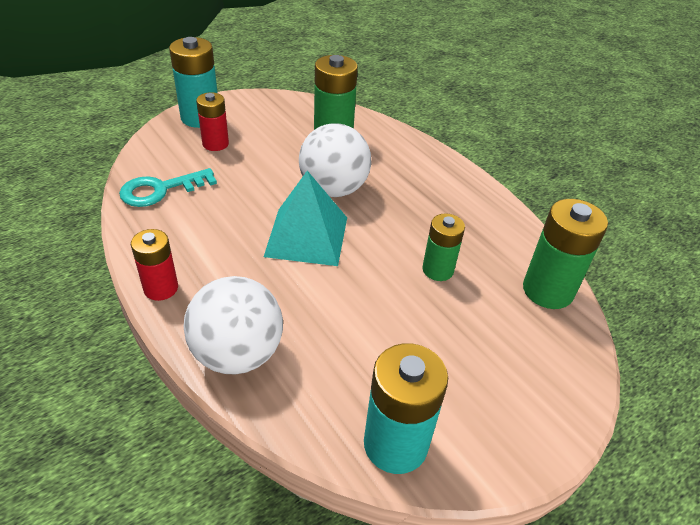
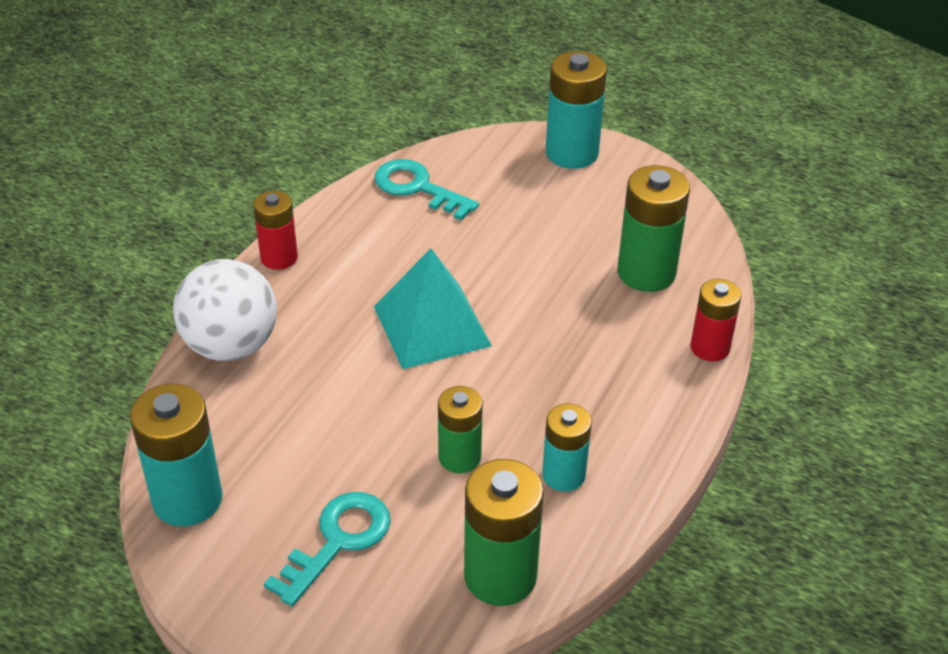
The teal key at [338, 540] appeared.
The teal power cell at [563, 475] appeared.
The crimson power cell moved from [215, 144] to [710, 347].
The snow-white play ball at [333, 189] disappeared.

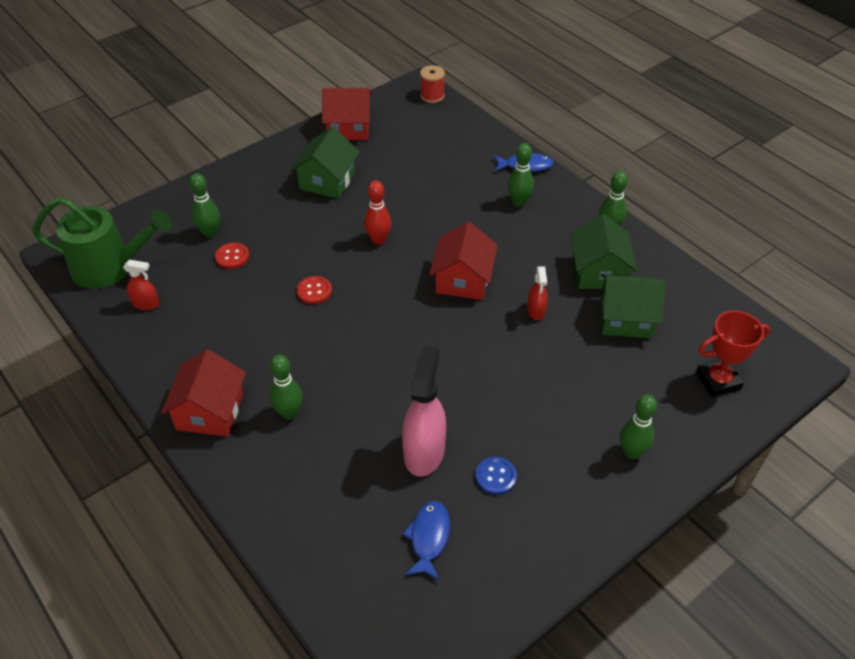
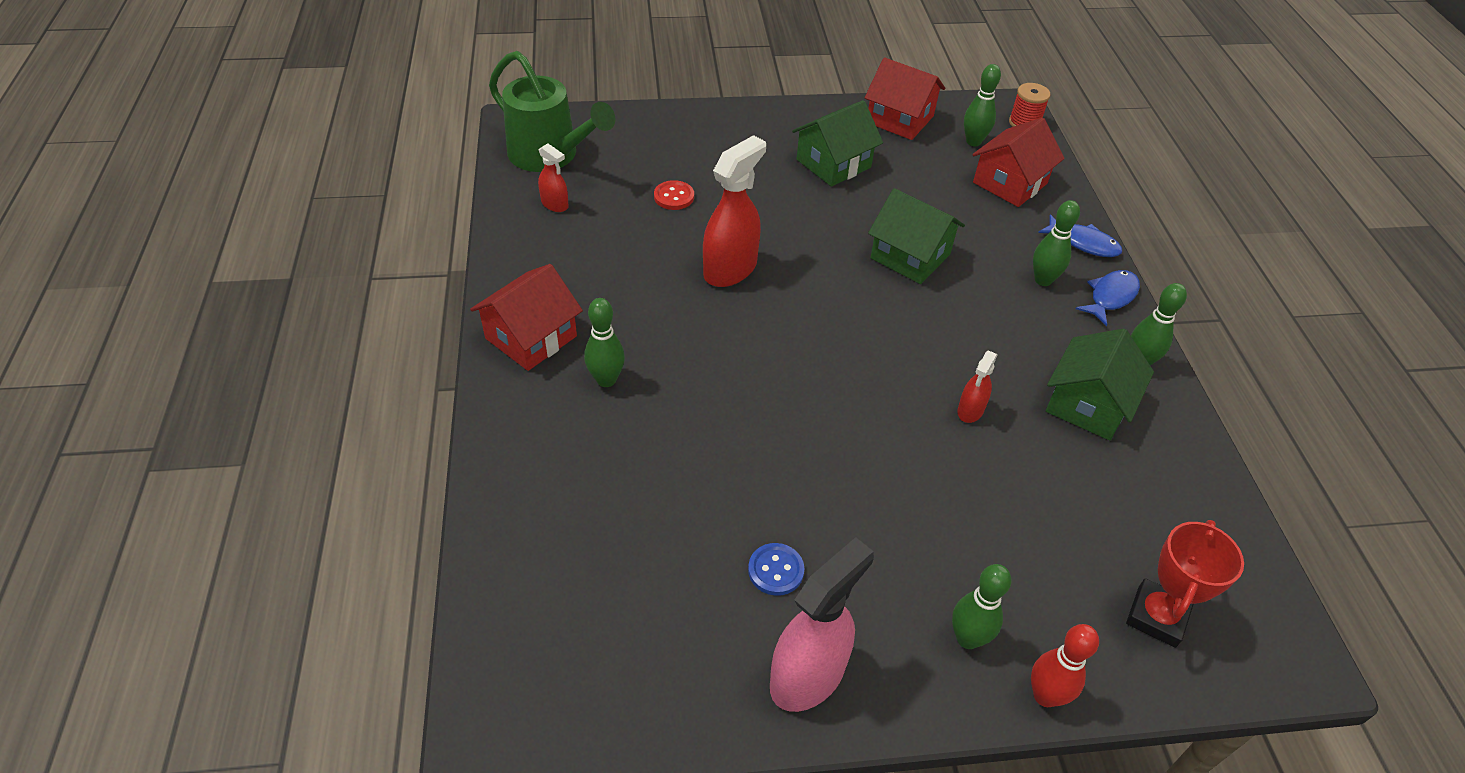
The crimson shirt button at [314, 291] was replaced by the crimson sprayer at [730, 269].
The rosy sprayer moved from [424, 451] to [808, 675].
The green cottage moved from [626, 318] to [910, 256].
The green tenpin moved from [210, 233] to [973, 142].
The crimson cottage moved from [463, 280] to [1010, 183].
The crimson tenpin moved from [378, 240] to [1045, 695].
The blue fish moved from [429, 538] to [1110, 297].
The crimson trophy at [718, 381] turned 75 degrees counterclockwise.

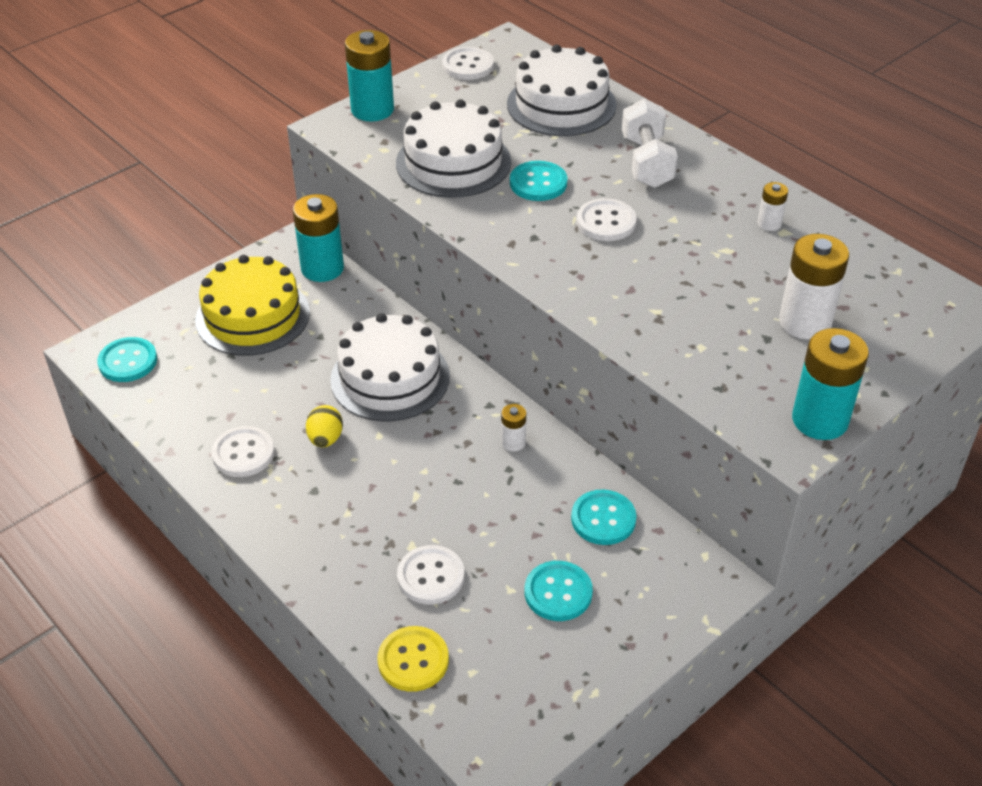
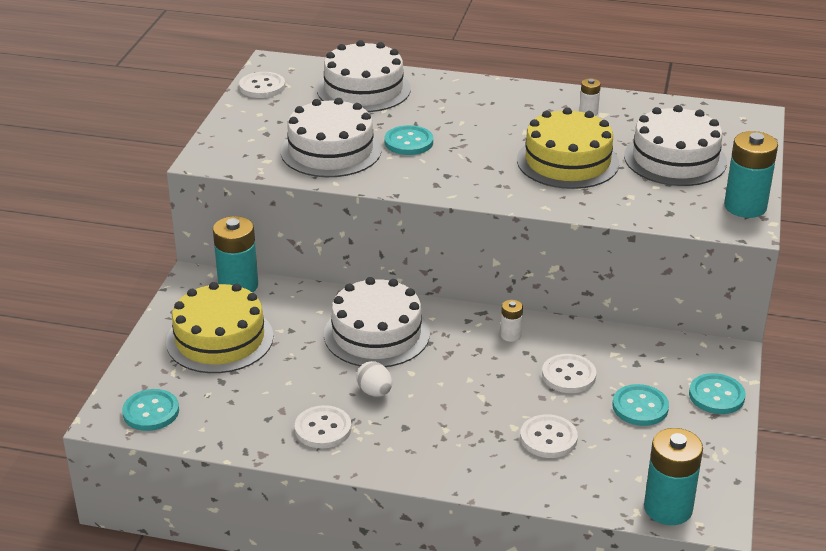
The bright yellow egg shape at [325, 439] became the snow-white egg shape at [375, 392].
The bright yellow cake at [567, 161] appeared.
The snow-white shirt button moved from [606, 222] to [568, 375].
The snow-white power cell at [805, 322] was replaced by the snow-white cake at [675, 159].
The teal power cell moved from [372, 110] to [668, 508].
The teal shirt button moved from [603, 519] to [716, 396].
The bright yellow shirt button at [413, 660] disappeared.
The snow-white hand weight at [647, 162] disappeared.

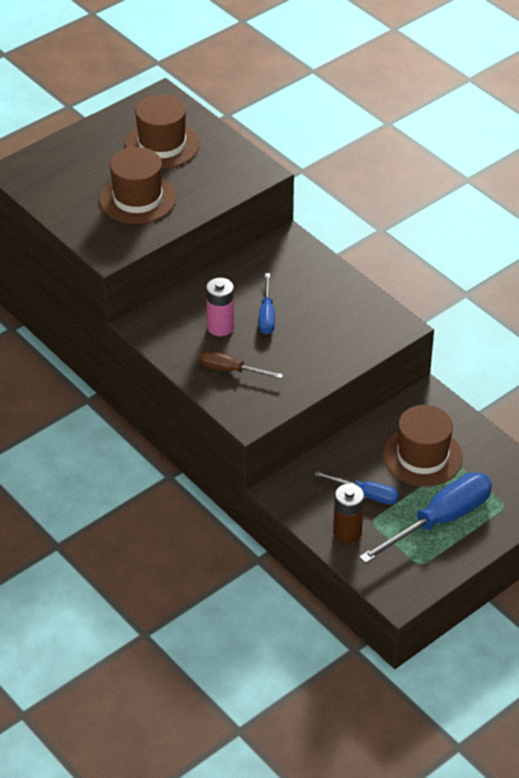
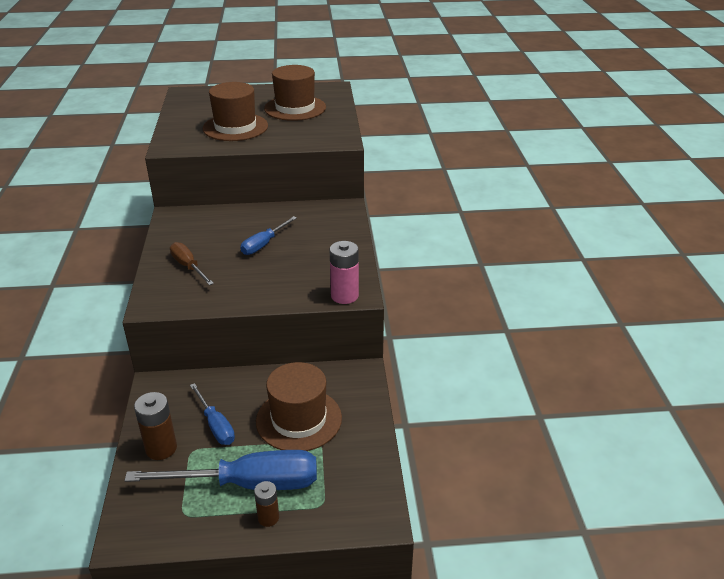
The russet power cell at [268, 518] appeared.
The rosy power cell moved from [220, 327] to [344, 296].

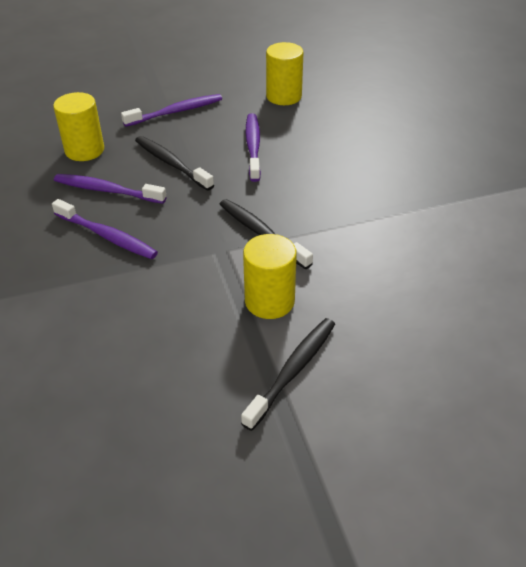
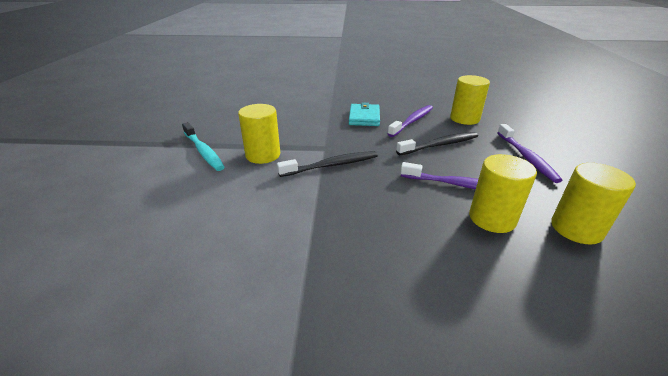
The black dental brush at [293, 371] became the teal dental brush at [203, 151].
The purple dental brush at [107, 236] was replaced by the teal card wallet at [364, 117].
The bright yellow solid cylinder at [492, 218] appeared.

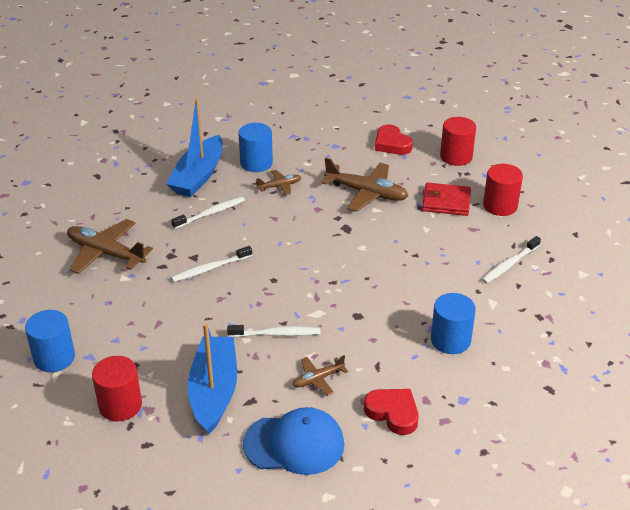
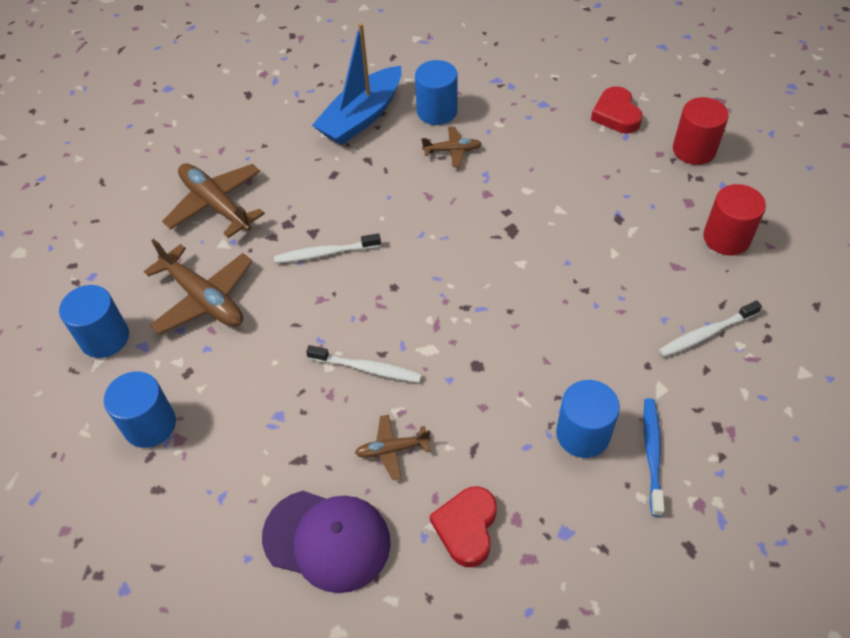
The crimson solid cylinder at [120, 405] became the blue solid cylinder at [150, 424].
The russet plane moved from [367, 193] to [204, 299].
The blue baseball cap at [294, 444] became the purple baseball cap at [327, 540].
The crimson love heart at [393, 413] turned 135 degrees counterclockwise.
The blue dental brush at [652, 454] appeared.
The snow-white dental brush at [210, 213] disappeared.
The blue sailboat at [214, 391] disappeared.
The crimson card wallet at [446, 202] disappeared.

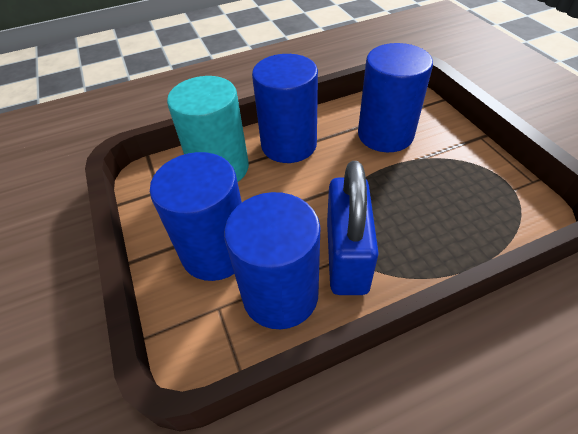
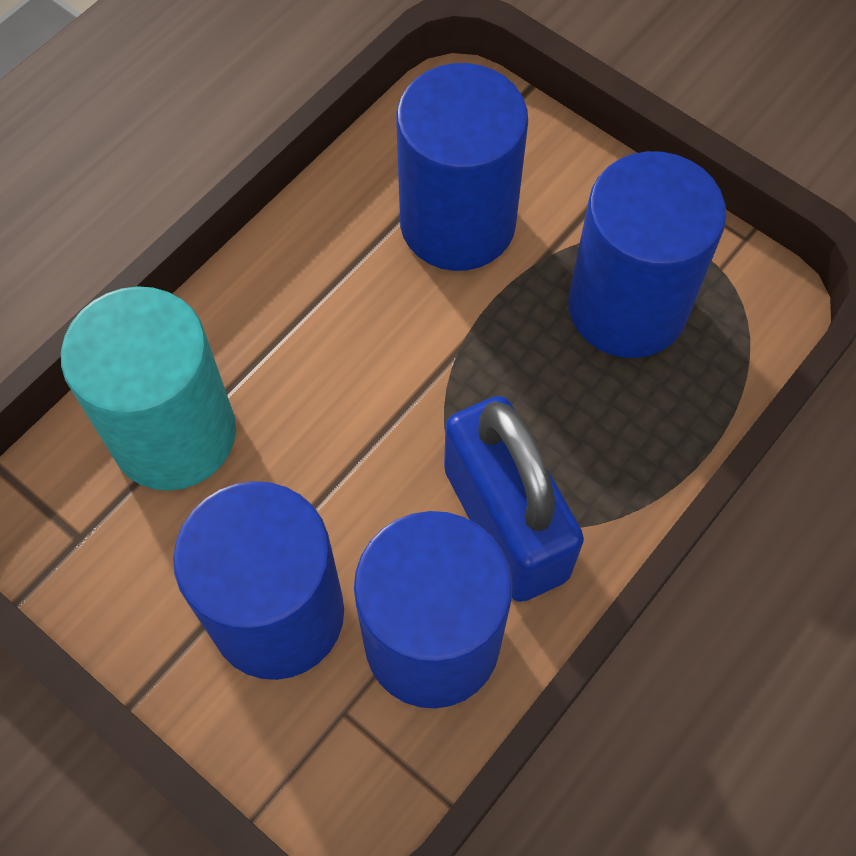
The blue solid cylinder moved from [289, 145] to [627, 307].

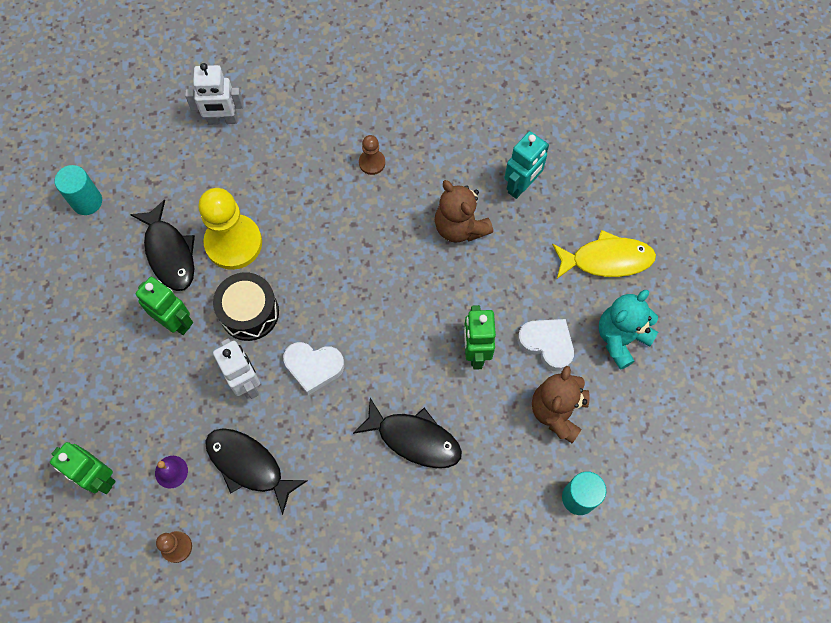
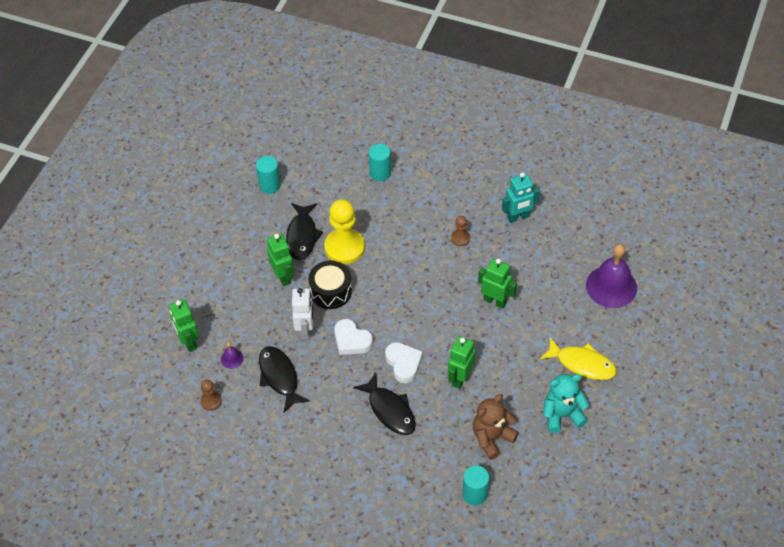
The snow-white robot figure at [223, 120] was replaced by the teal solid cylinder at [380, 173].
The snow-white love heart moved from [547, 344] to [403, 363].
The russet stuffed bear at [460, 227] was replaced by the green robot figure at [495, 301].
The teal robot figure moved from [521, 186] to [518, 217].
The purple bell at [611, 286] appeared.

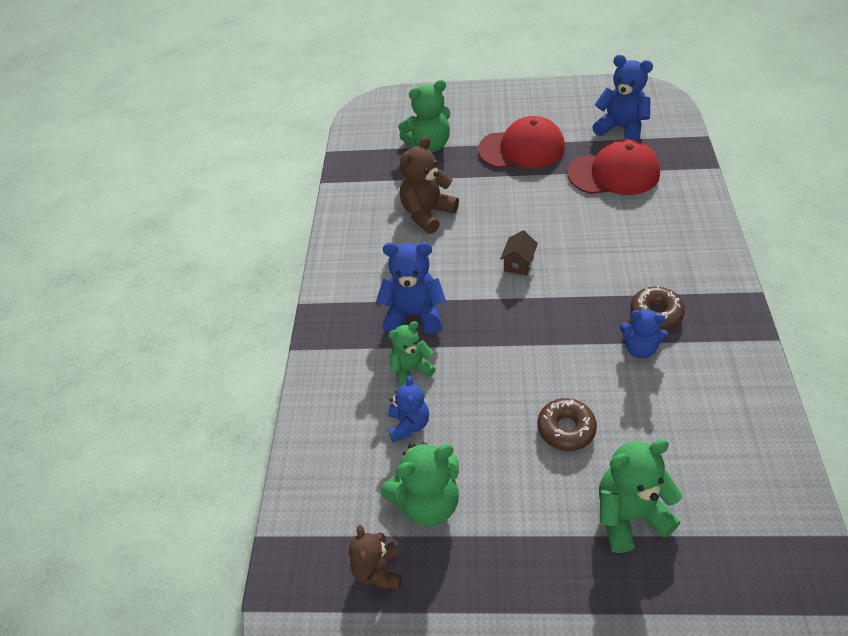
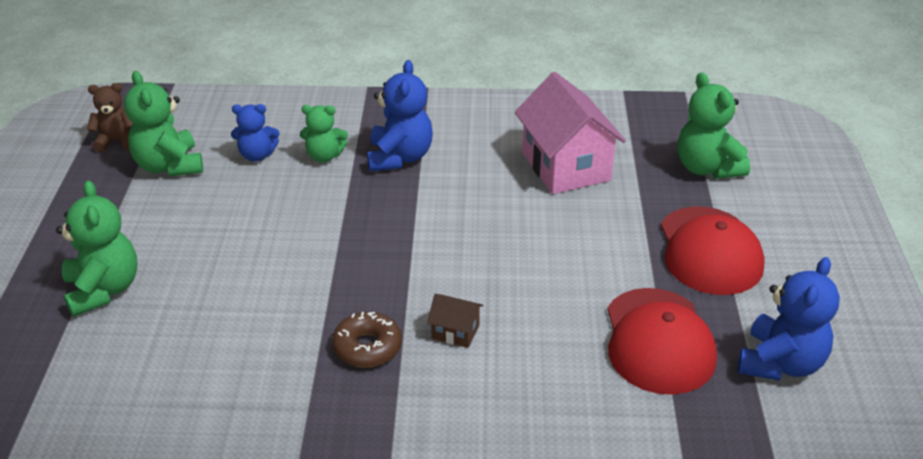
The green stuffed bear at [411, 369] turned 120 degrees clockwise.
The russet cottage moved from [518, 264] to [455, 332].
The russet stuffed bear at [427, 214] was replaced by the rosy cottage at [566, 166].
The russet doughnut at [566, 429] disappeared.
The blue stuffed bear at [639, 348] disappeared.

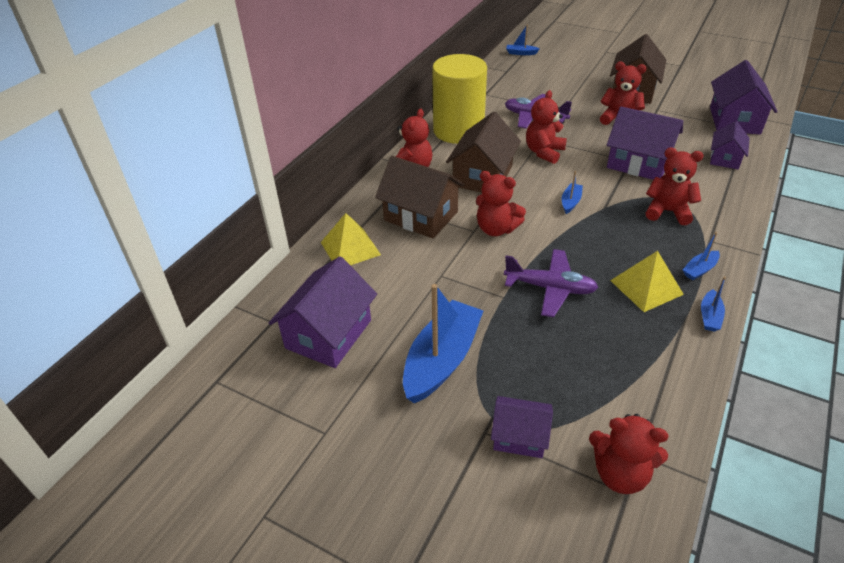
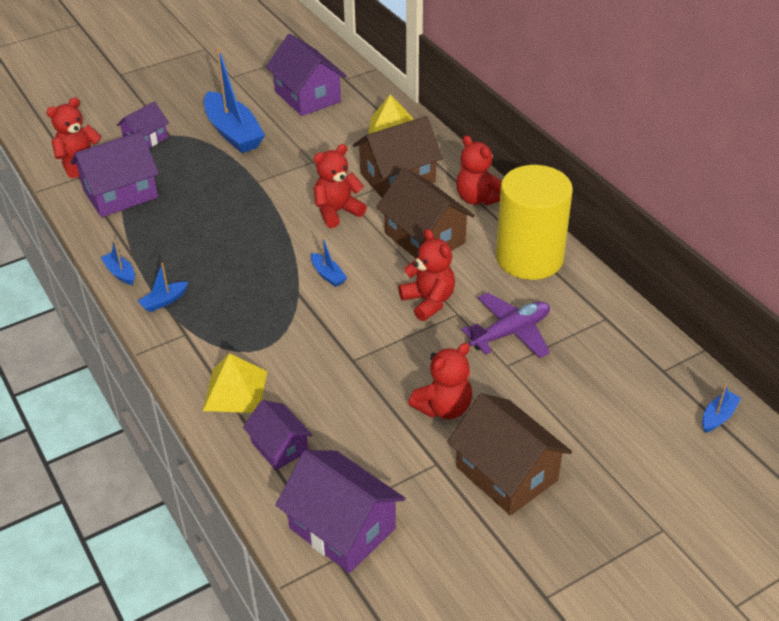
The purple cottage moved from [638, 163] to [120, 194].
The blue sailboat at [699, 270] turned 120 degrees counterclockwise.
The bright yellow pyramid moved from [646, 287] to [235, 390].
The purple plane at [550, 288] disappeared.
The crimson stuffed bear at [667, 211] disappeared.

